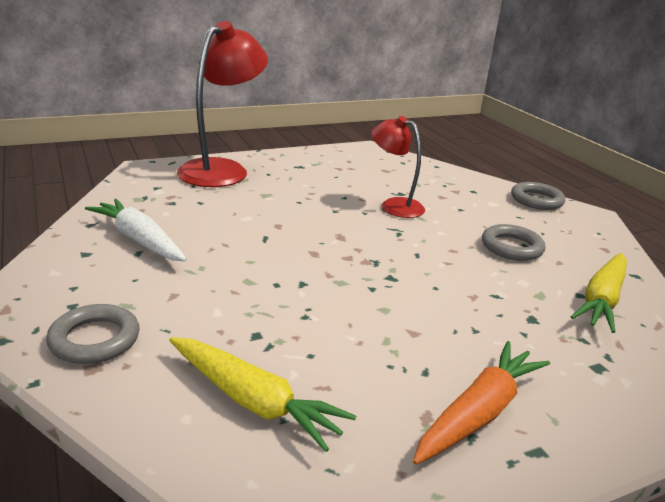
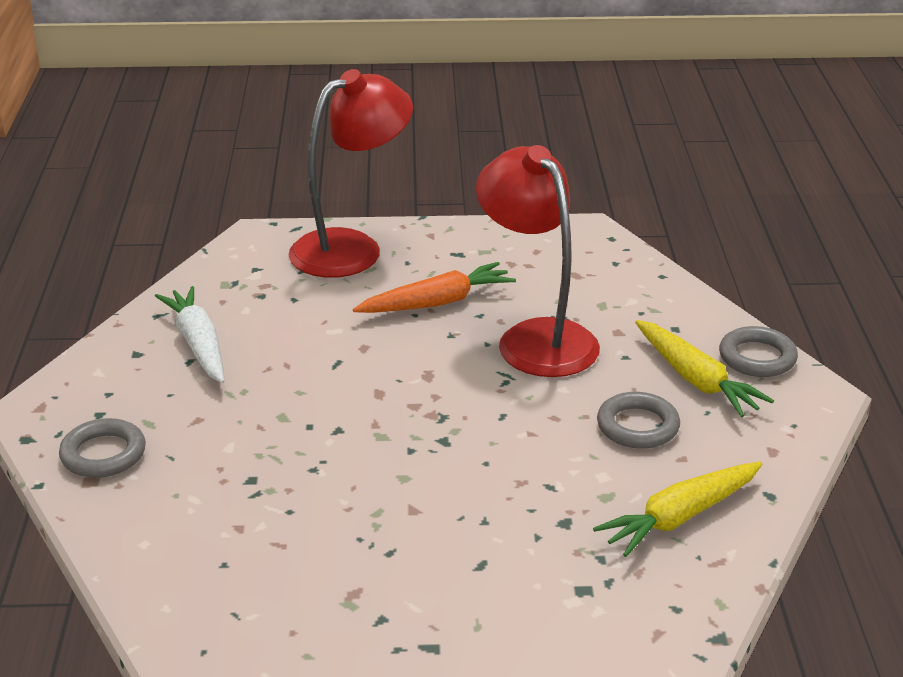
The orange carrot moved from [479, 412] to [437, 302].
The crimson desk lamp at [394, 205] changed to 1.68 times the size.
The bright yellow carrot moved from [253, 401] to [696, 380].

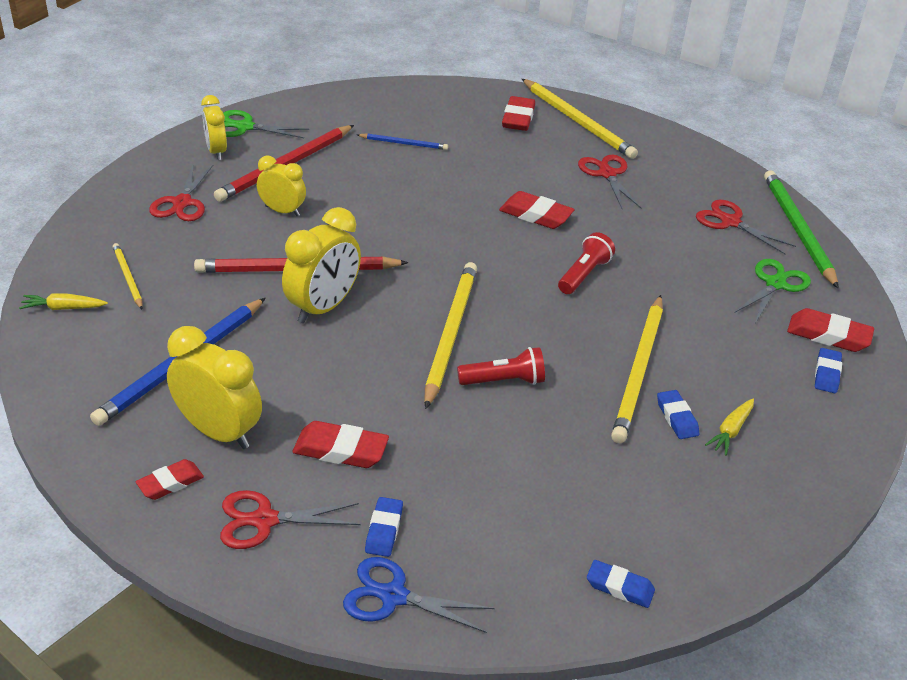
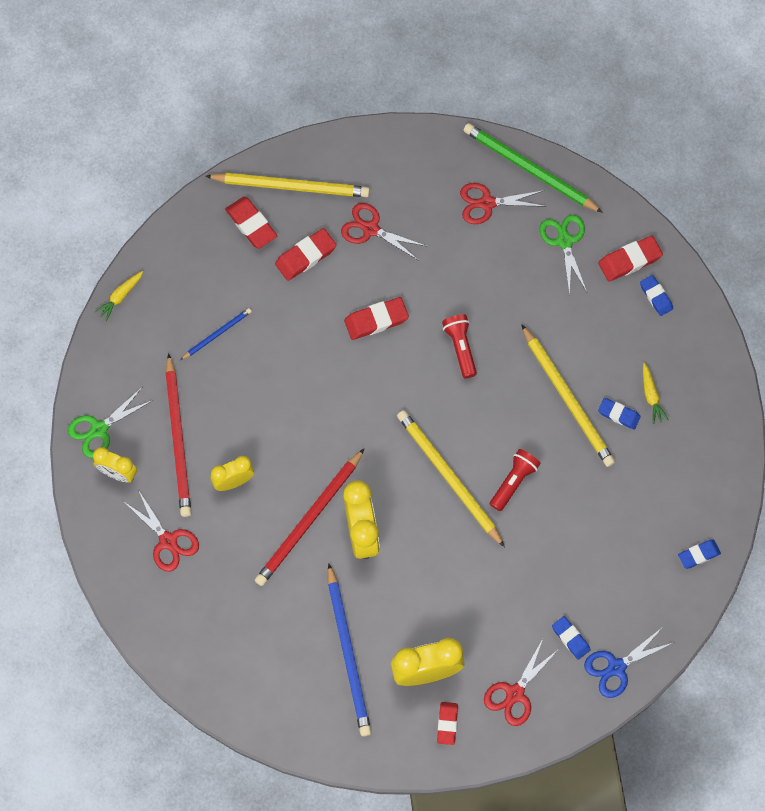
The bright yellow carrot moved from [63, 308] to [120, 297].
The crimson eraser moved from [340, 450] to [306, 256].
The bright yellow wooden pencil at [128, 277] disappeared.

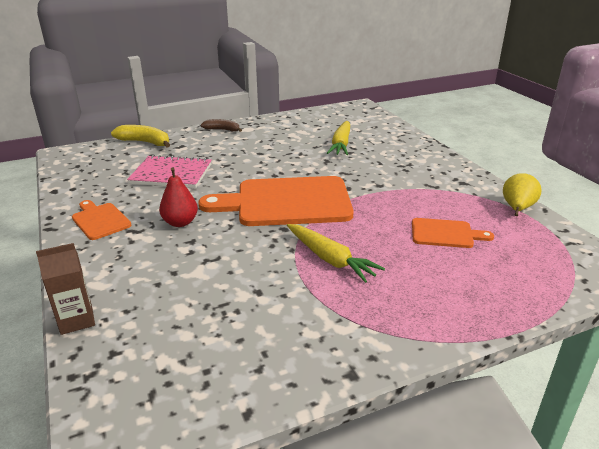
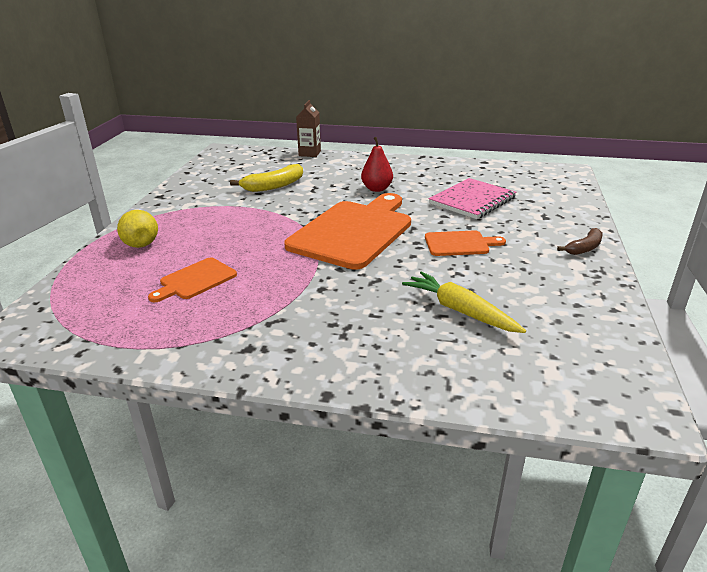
The bright yellow pear moved from [517, 209] to [140, 242].
The bright yellow banana moved from [145, 142] to [274, 186].
The orange bread board moved from [100, 220] to [459, 244].
The bright yellow carrot at [330, 259] disappeared.

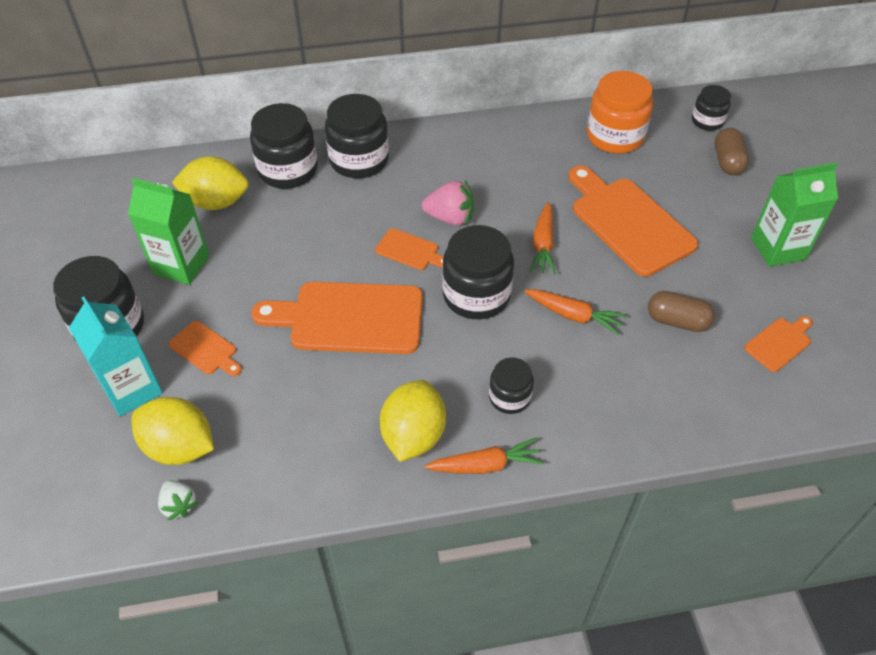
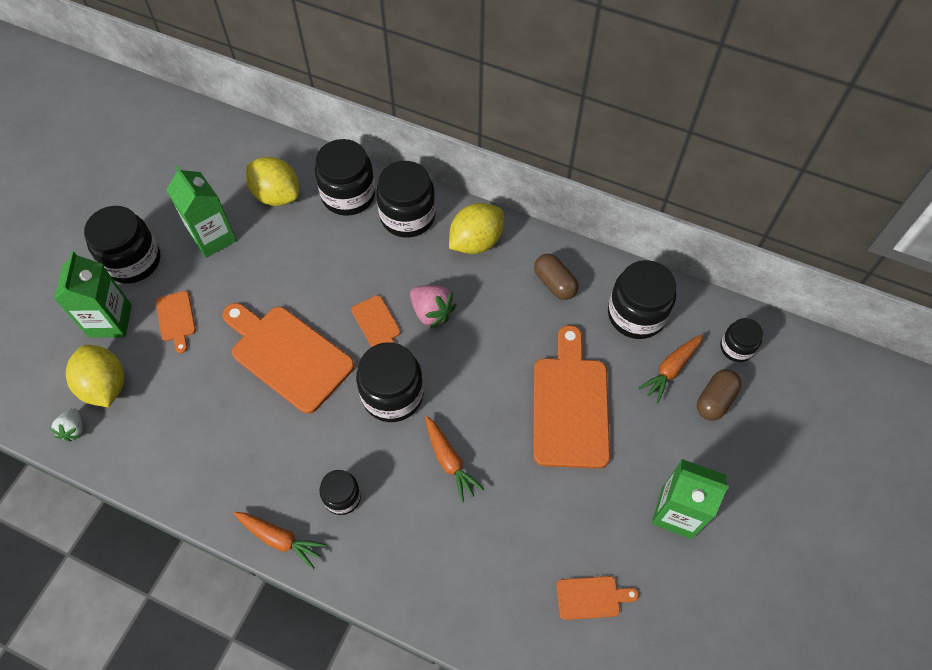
The teal juice carton at [132, 389] became the green juice carton at [110, 321].
The bright yellow toy lemon moved from [413, 435] to [476, 242].
The russet pill moved from [677, 321] to [554, 283].
The orange jam jar at [615, 136] became the black jam jar at [636, 314].
The orange carrot moved from [543, 245] to [670, 370].

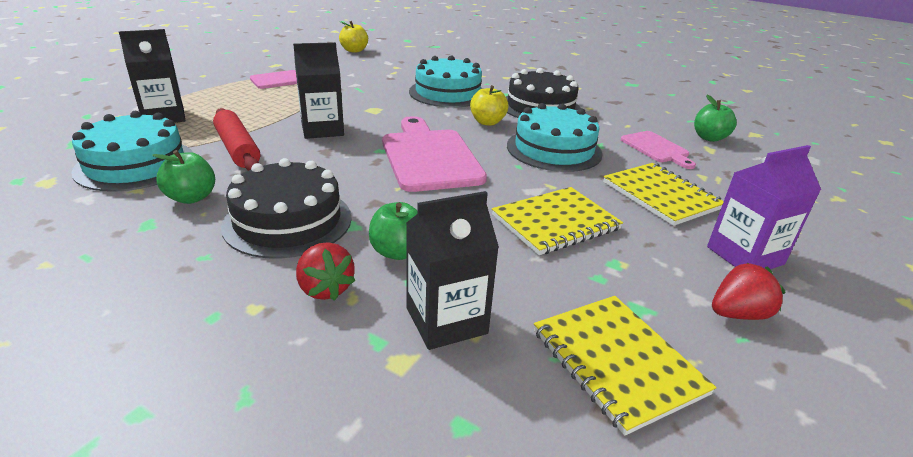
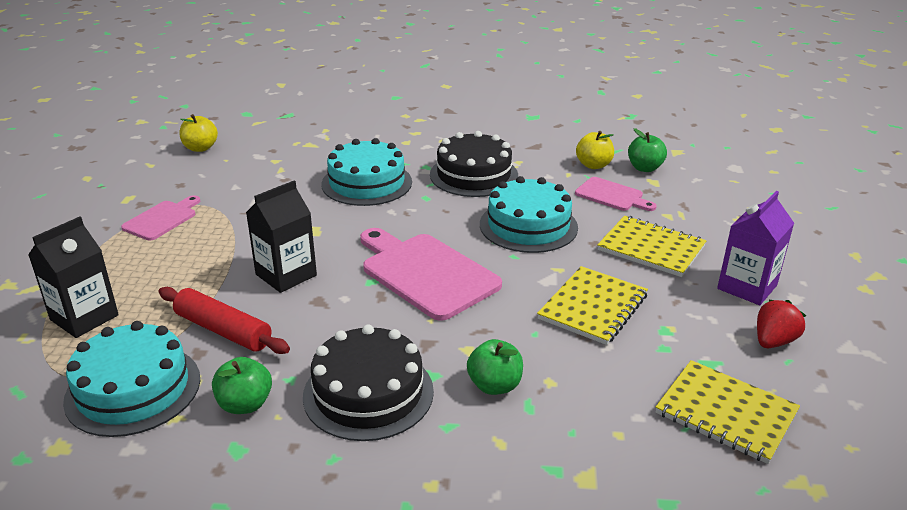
The bright yellow toy apple moved from [487, 122] to [593, 165].
The crimson strawberry at [325, 289] disappeared.
The black juice carton at [446, 320] disappeared.

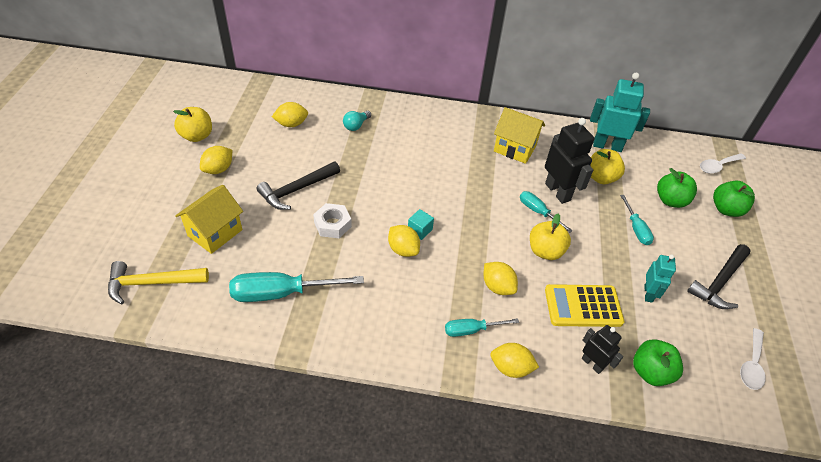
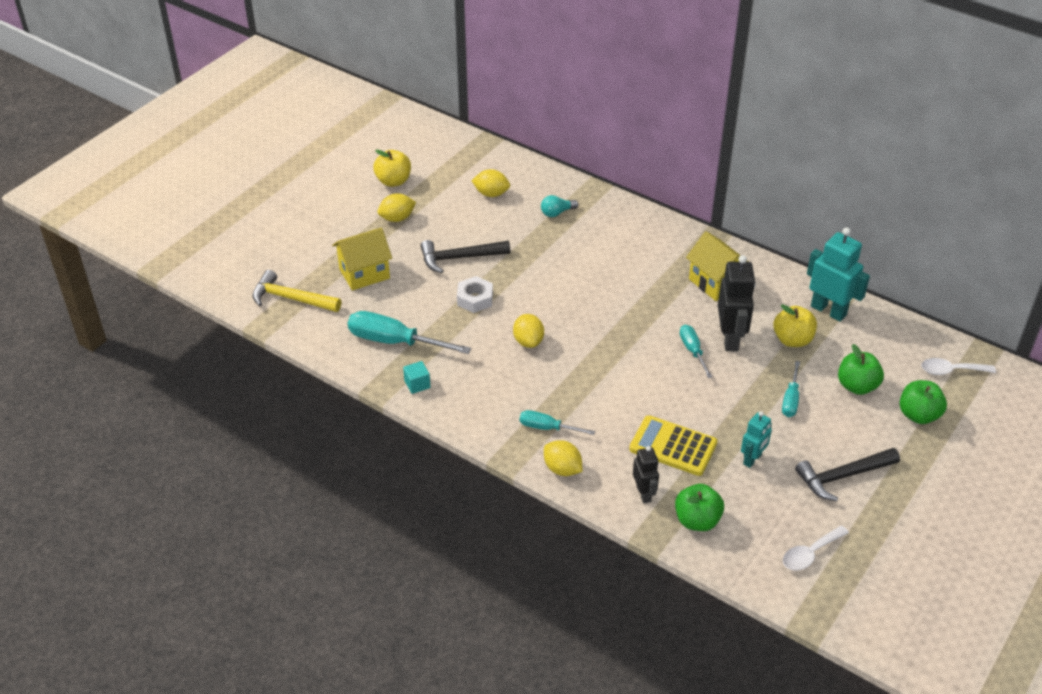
The teal solid cube moved from [420, 230] to [417, 384].
The bright yellow toy lemon at [497, 287] disappeared.
The bright yellow toy apple at [545, 251] disappeared.

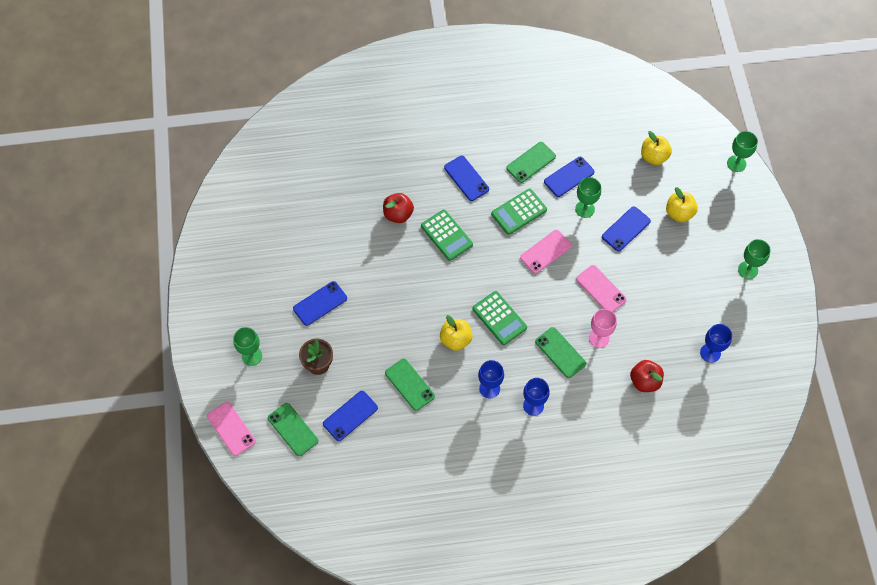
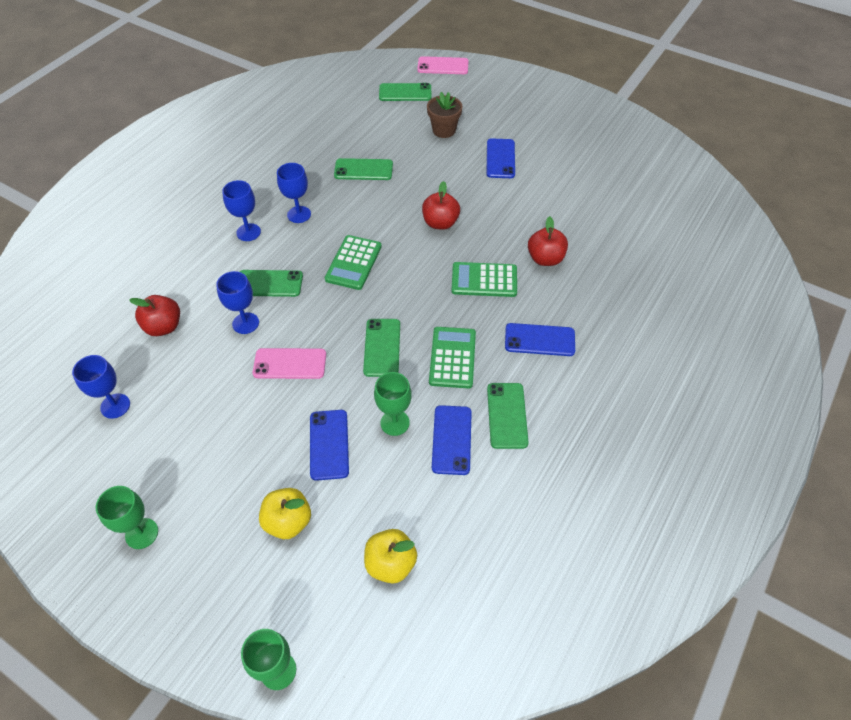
The rosy wine glass at [599, 338] became the blue wine glass at [245, 323].
The green adding machine at [499, 318] turned 75 degrees counterclockwise.
The rosy smartphone at [545, 251] became the green smartphone at [382, 347].
The crimson toy apple at [440, 223] appeared.
The green wine glass at [252, 356] disappeared.
The blue smartphone at [350, 416] disappeared.
The bright yellow toy apple at [455, 339] disappeared.

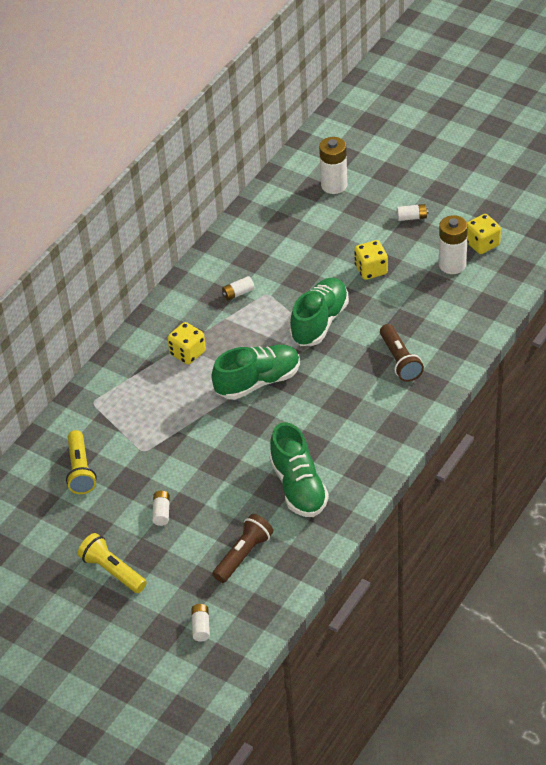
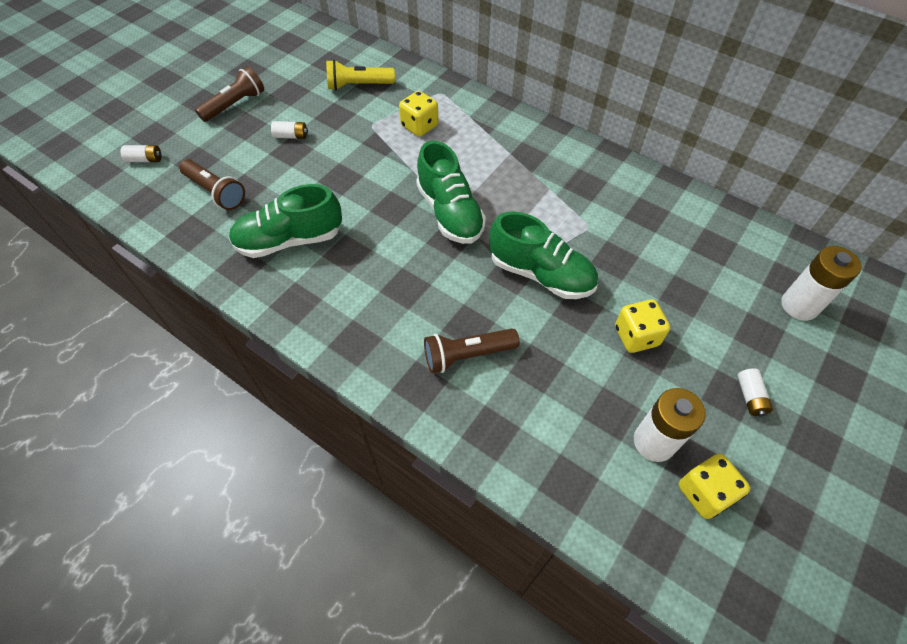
The bright yellow pocket torch at [112, 571] became the russet pocket torch at [235, 105].
The bright yellow die moved from [187, 353] to [419, 126].
The snow-white power cell at [238, 293] disappeared.

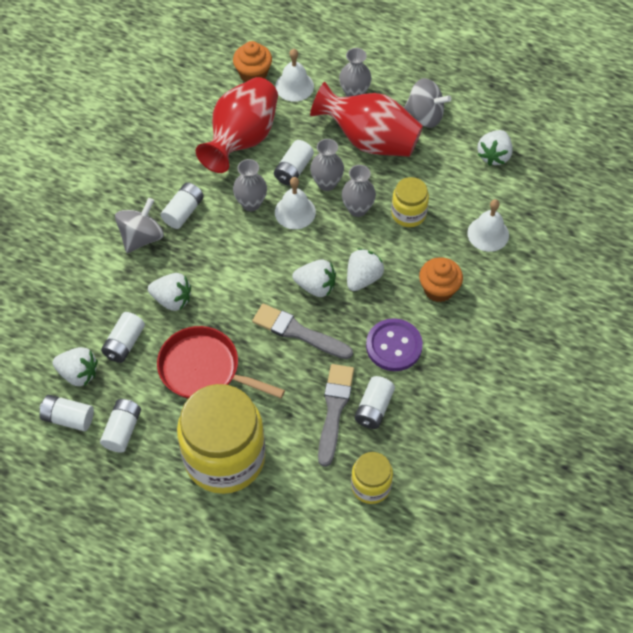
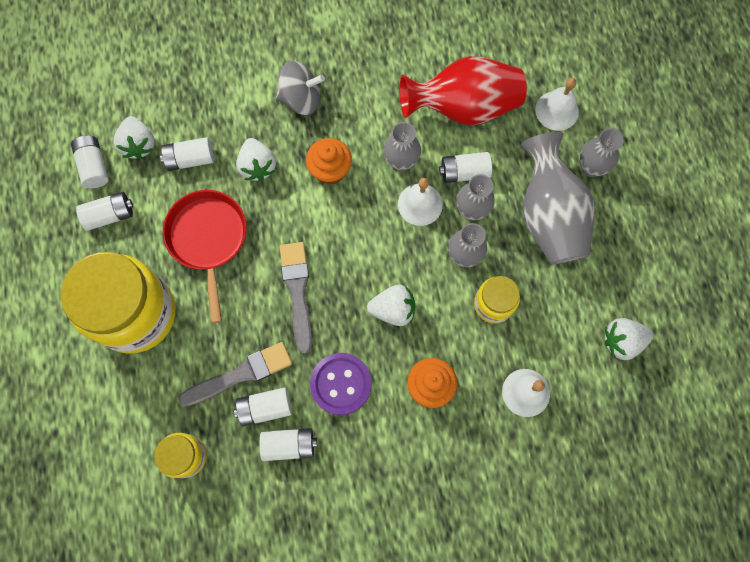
The snow-white power cell moved from [183, 212] to [289, 445].
The orange fairy cake moved from [253, 74] to [330, 170].
The crimson vase at [369, 140] became the grey vase at [549, 215].
The snow-white strawberry at [316, 286] disappeared.
The grey whirligig at [425, 115] disappeared.

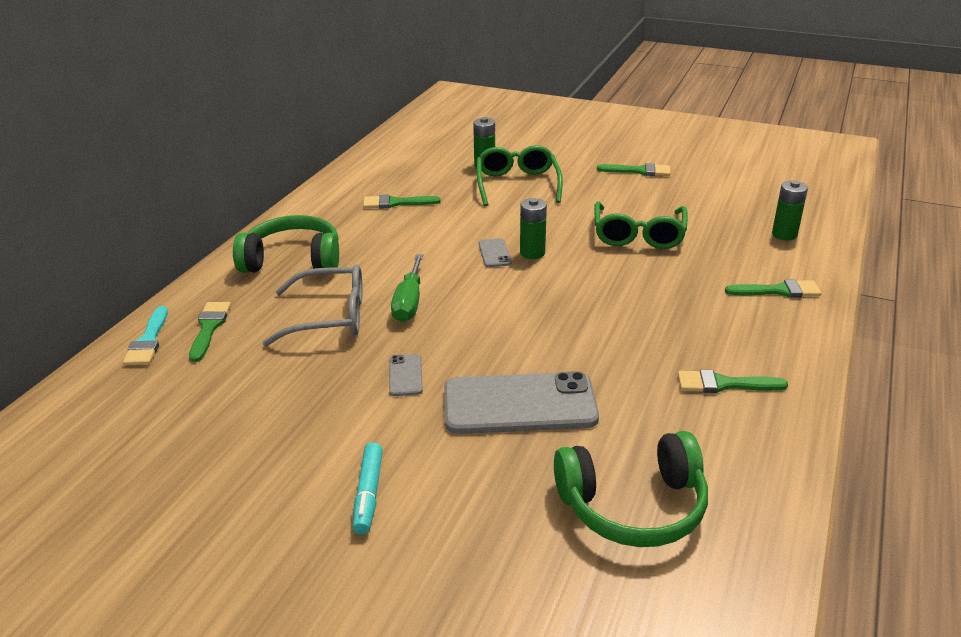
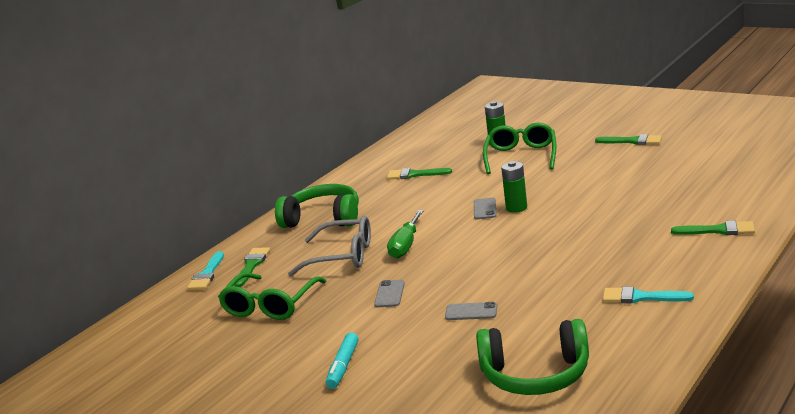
The green glasses moved from [638, 235] to [270, 306].
The grey smartphone at [519, 404] changed to 0.43 times the size.
The green brush at [724, 384] became the teal brush at [640, 297].
The green power cell at [784, 234] disappeared.

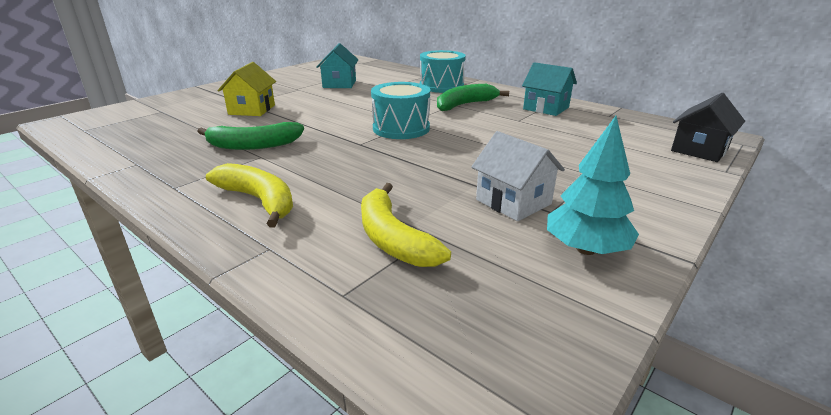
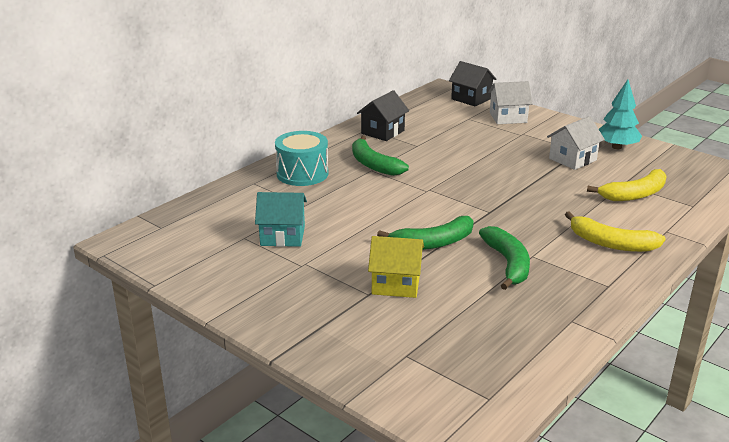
The teal cottage at [546, 108] became the black cottage at [382, 132].
The green banana at [433, 243] appeared.
The snow-white cottage at [508, 117] appeared.
The bright yellow banana at [259, 200] turned 105 degrees counterclockwise.
The teal snare drum at [401, 128] disappeared.

